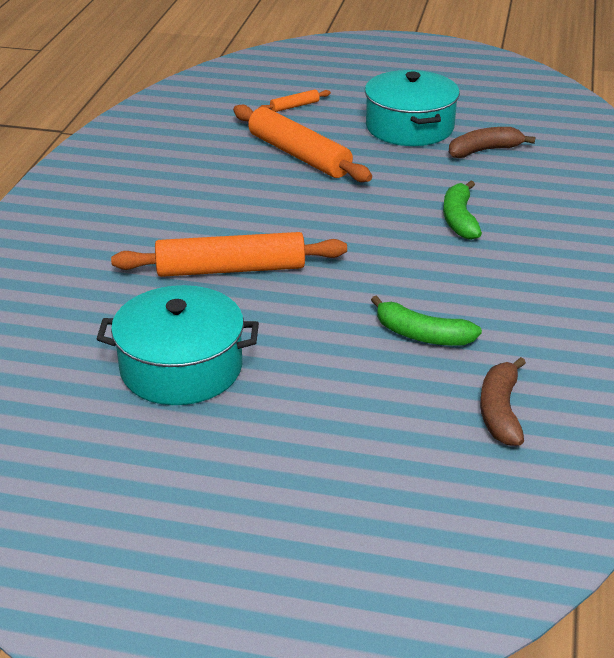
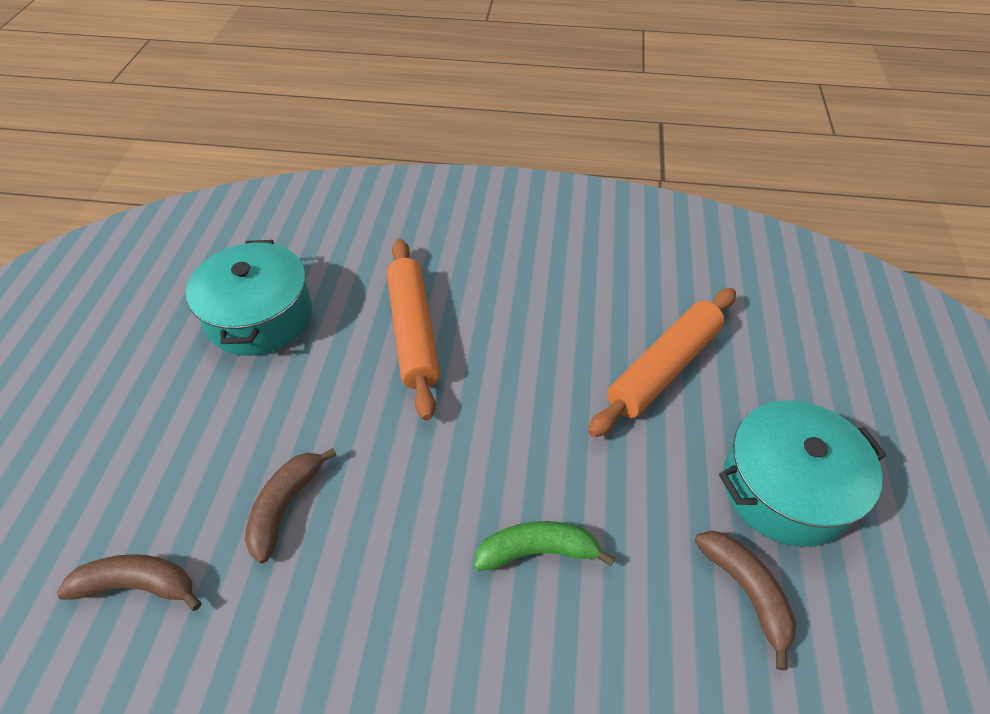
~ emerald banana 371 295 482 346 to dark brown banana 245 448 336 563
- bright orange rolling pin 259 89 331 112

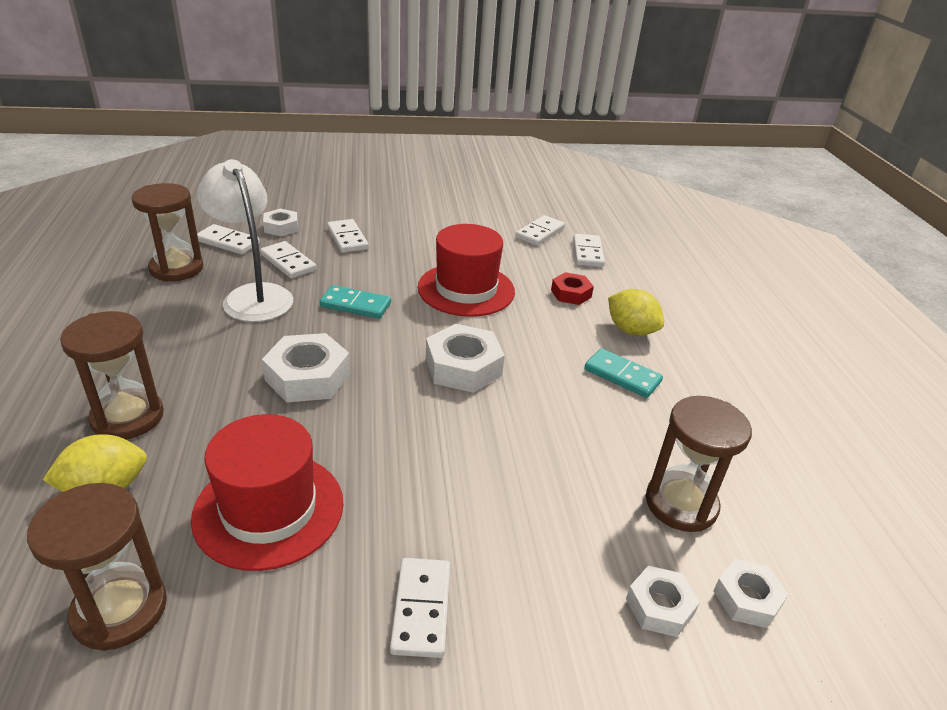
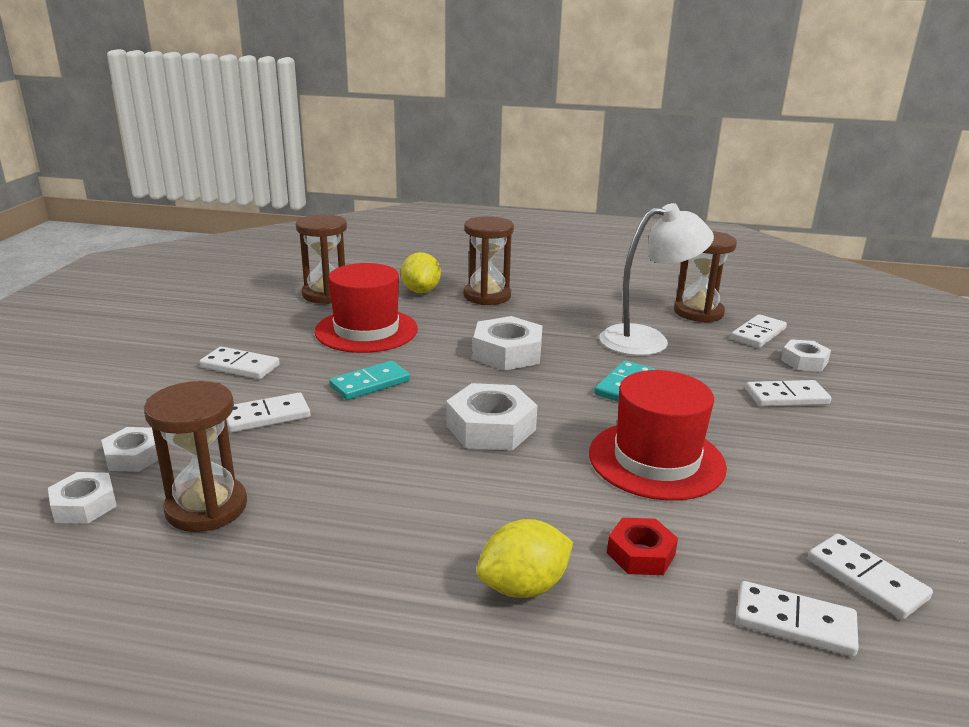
~ snow-white domino tile 260 241 316 278 to 226 393 310 432
~ turquoise domino tile 584 348 663 398 to 329 361 410 400

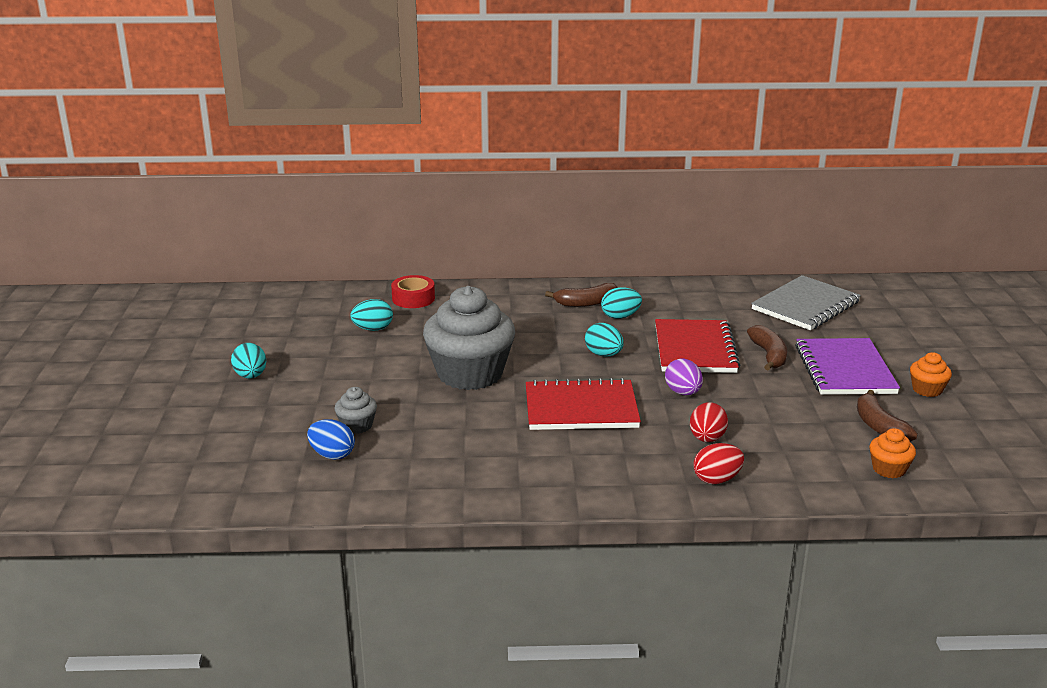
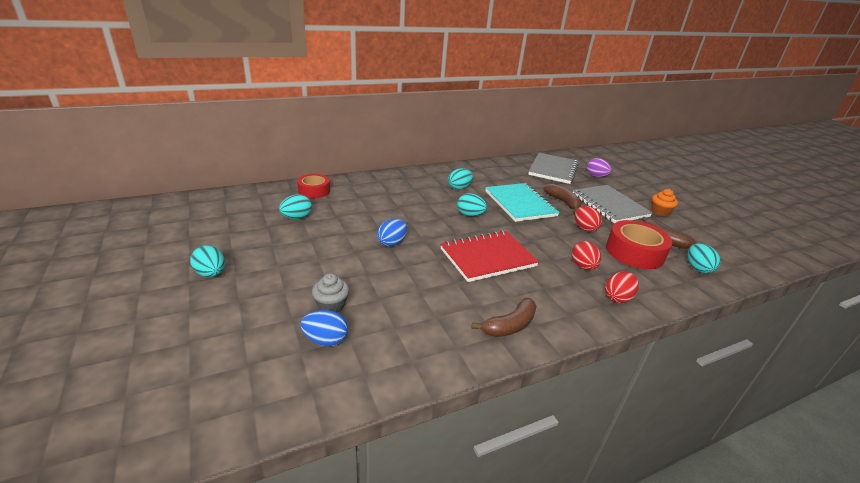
~ gray fairy cake 423 286 515 390 to blue egg 377 219 407 247
~ dark brown banana 545 283 618 307 to 472 298 537 337
~ scarlet exercise book 655 319 740 373 to turquoise exercise book 485 183 560 222
~ purple exercise book 795 338 900 395 to gray exercise book 573 185 653 224
+ scarlet egg 575 206 602 232
~ purple egg 665 358 703 395 to 587 158 611 177
+ scarlet tape 606 220 673 269
~ bright orange fairy cake 869 428 916 478 to turquoise egg 688 243 721 273

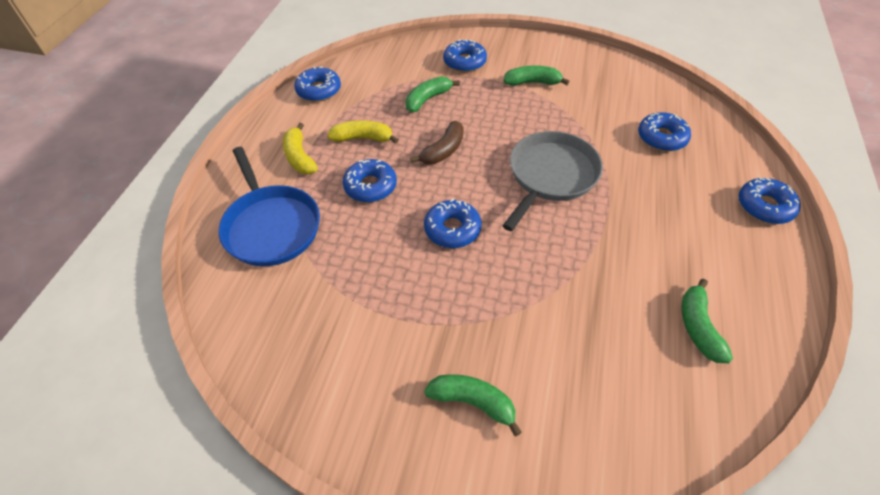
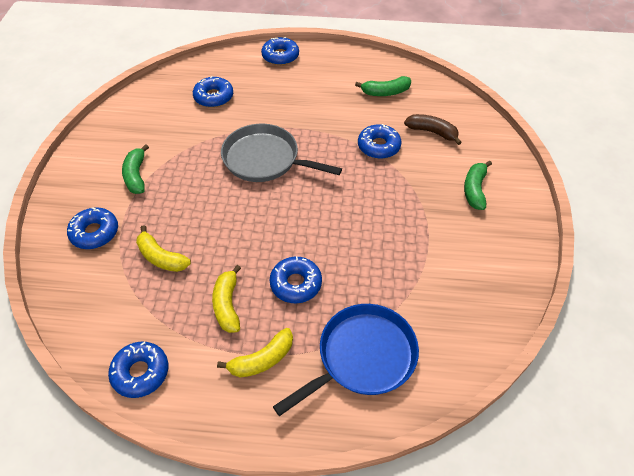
~ emerald banana 405 76 460 113 to golden banana 136 225 191 272
~ blue donut 424 199 482 248 to 358 124 402 159
~ dark brown banana 410 121 464 164 to 404 114 462 145

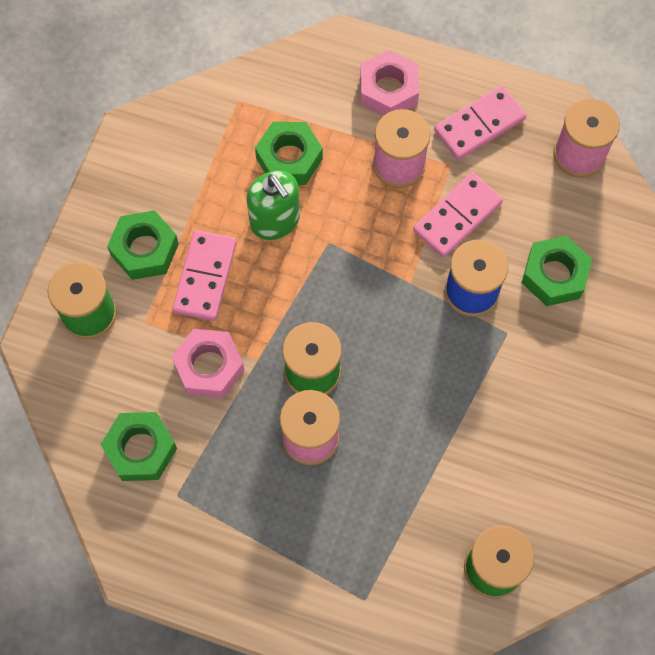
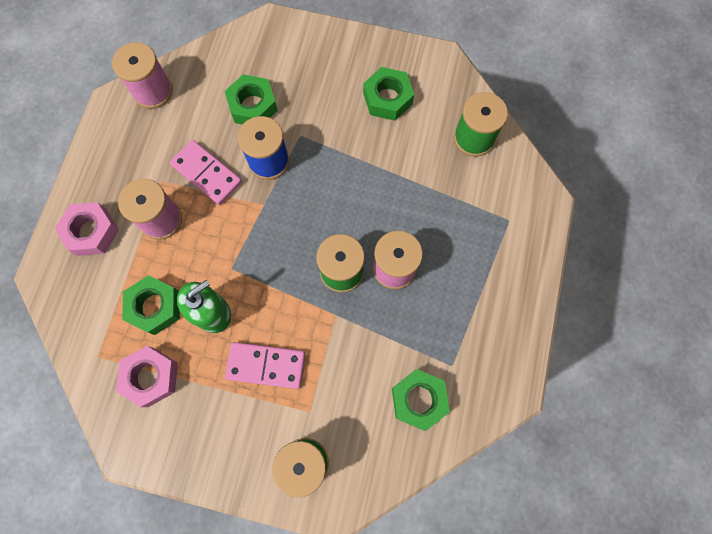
~ pink nut 172 329 245 398 to 116 346 178 407
~ emerald nut 107 210 179 280 to 363 67 414 121
- pink domino tile 434 86 526 160

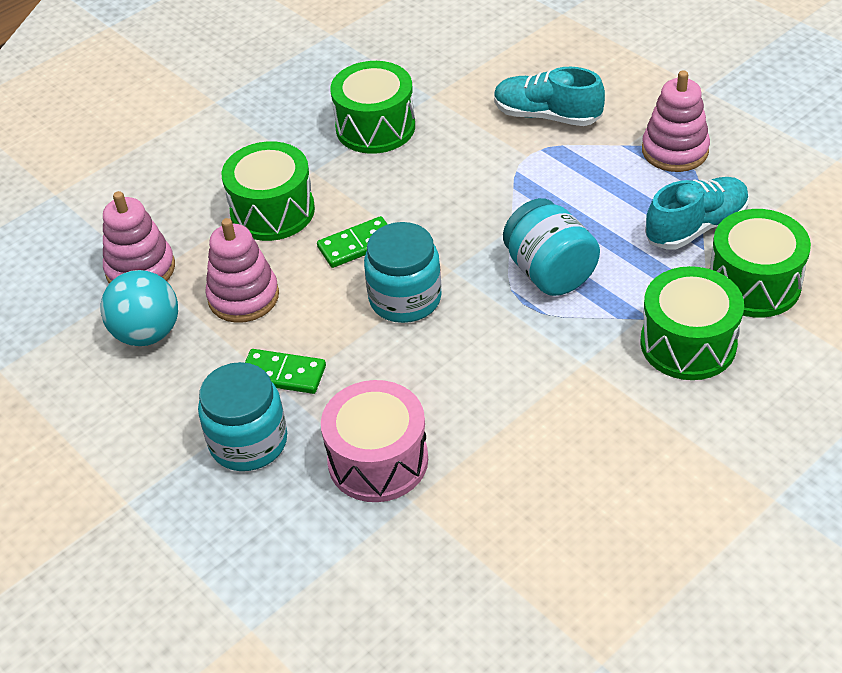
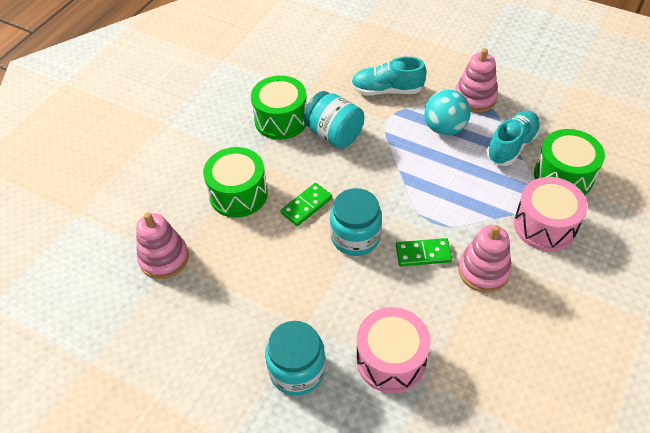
~ turquoise jar 503 198 600 296 to 303 91 364 149
~ emerald domino tile 245 349 326 394 to 396 238 452 266
~ turquoise ball 100 270 178 346 to 424 90 471 136
~ pink stacking rings 205 218 279 323 to 458 225 512 293
~ emerald toy drum 640 266 744 380 to pink toy drum 514 177 588 251

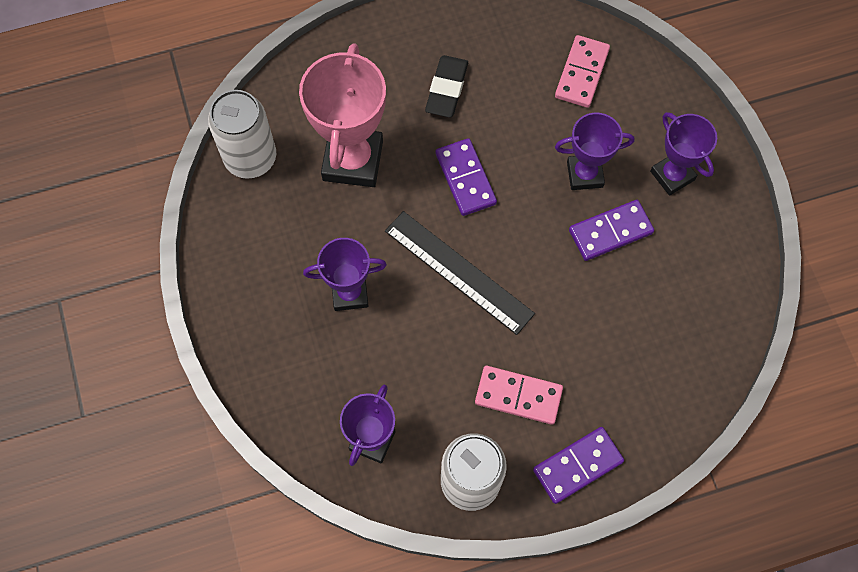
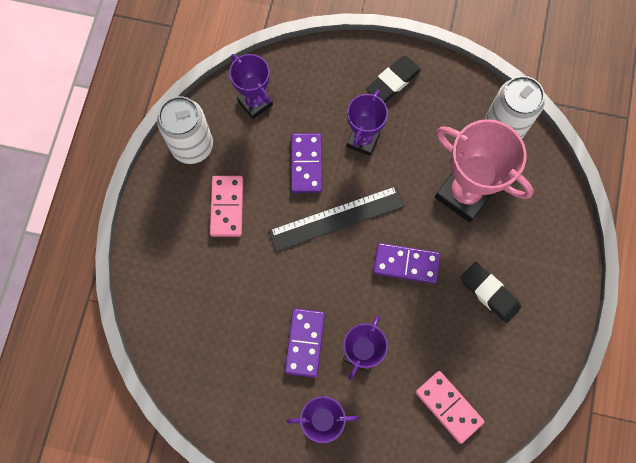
~ pink domino tile 475 366 563 425 = 210 176 243 237 45 degrees counterclockwise
~ purple domino tile 533 427 624 504 to 291 133 322 193
+ ebony eraser 366 56 421 103

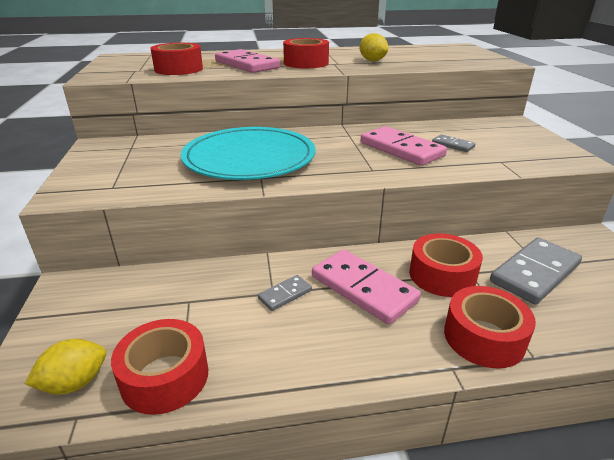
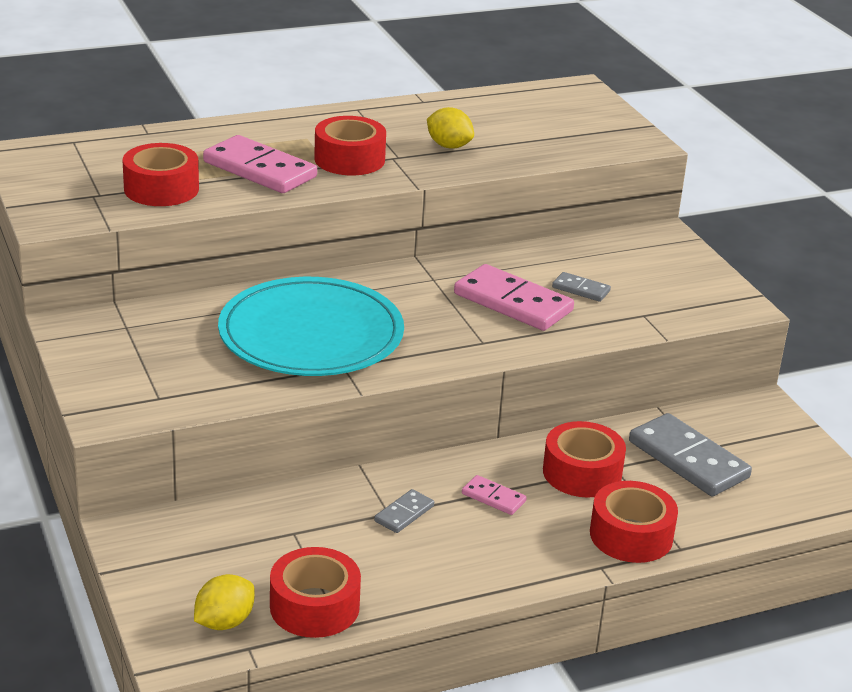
~ pink domino tile 312 249 421 325 = 462 475 527 515 x0.49
~ gray domino tile 490 238 582 304 = 629 413 752 496 75 degrees counterclockwise

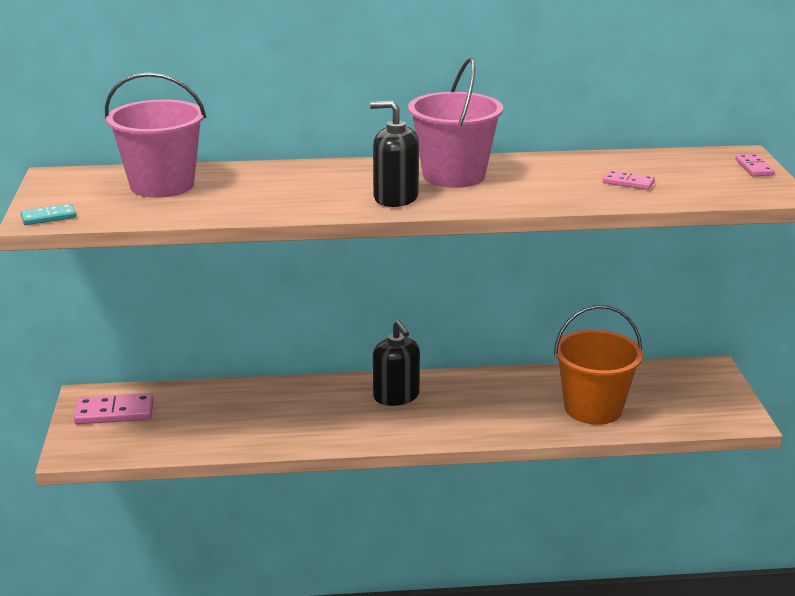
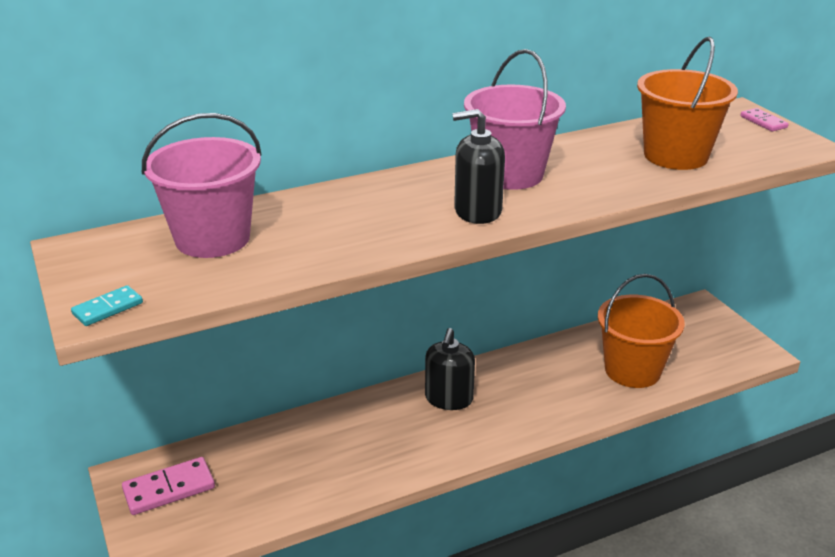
~ ebony pump bottle 373 321 420 406 = 425 328 475 410 60 degrees clockwise
~ pink domino tile 603 170 655 190 to bright orange sand bucket 637 37 738 170

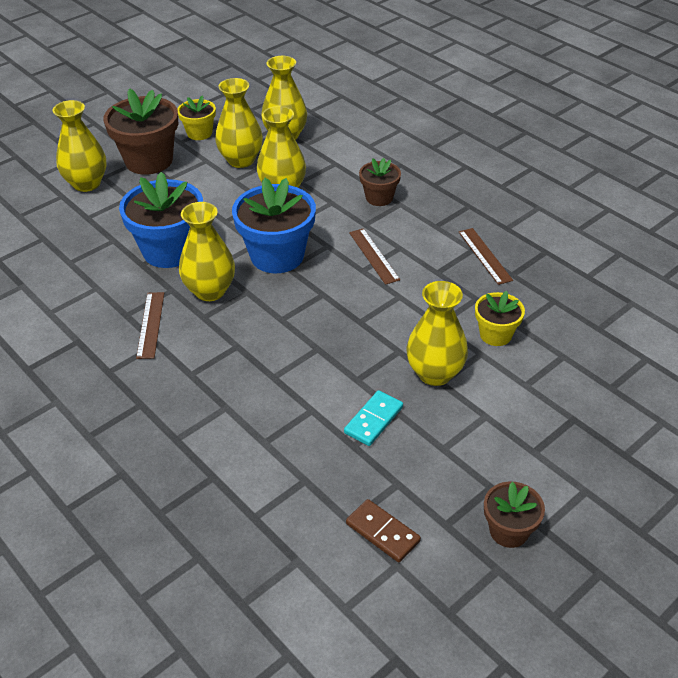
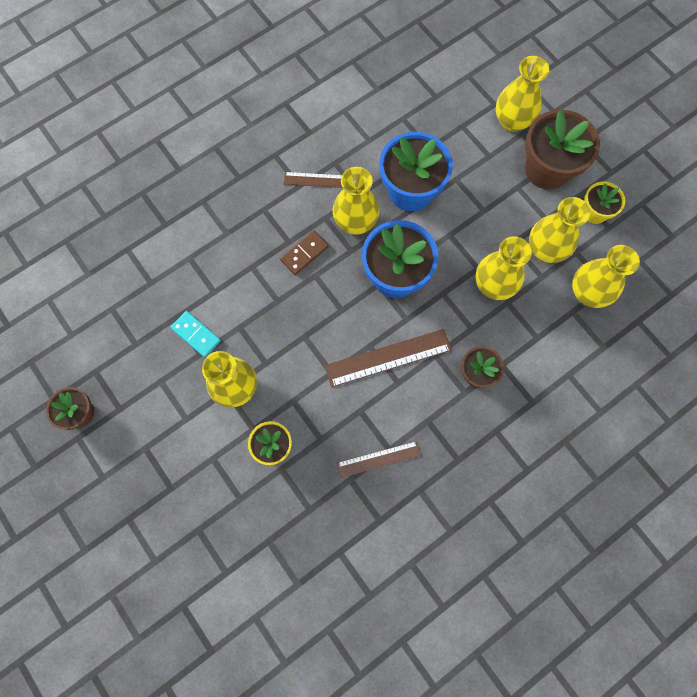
~ dark brown domino tile 346 499 421 562 to 280 230 329 275
~ dark brown straightedge 349 228 400 285 = 325 329 452 387 x1.58

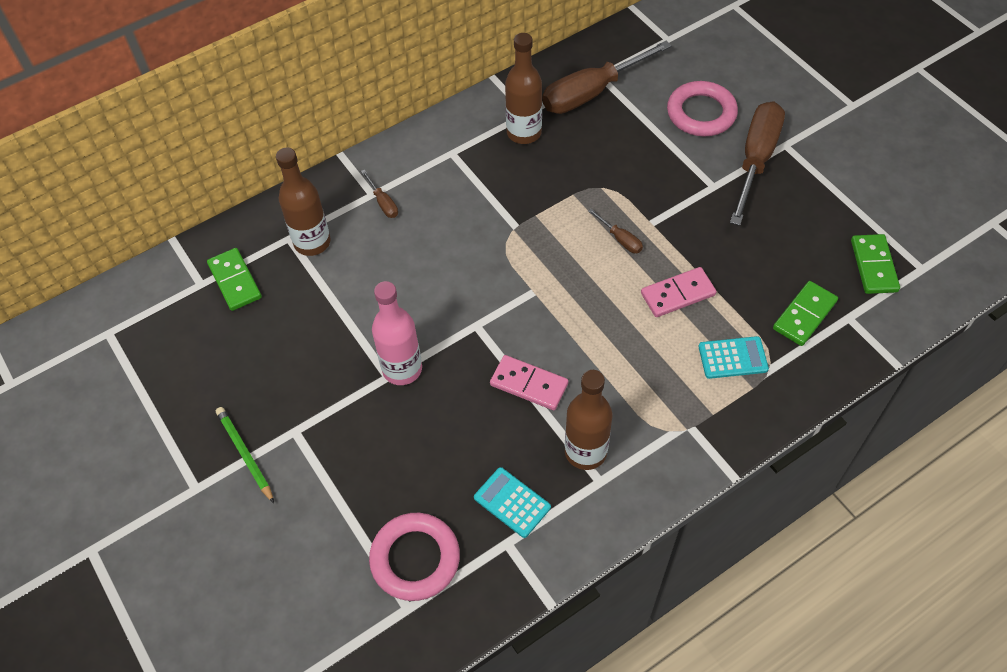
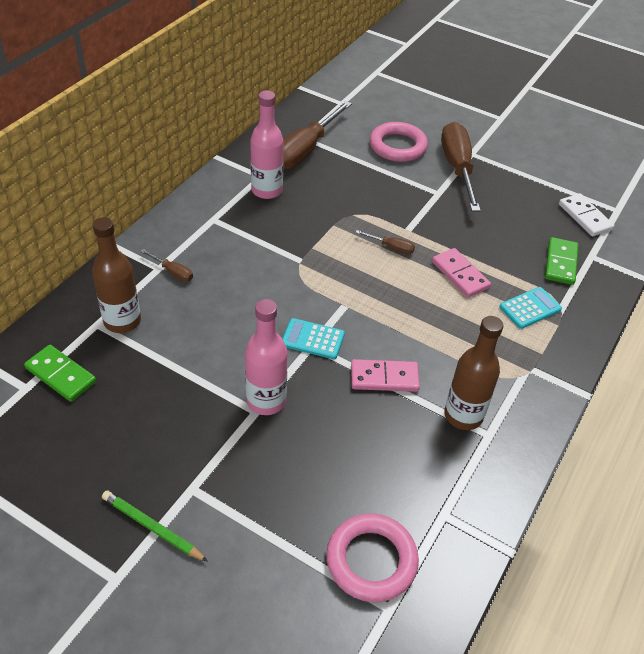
~ dark brown drink bottle 505 33 542 144 to pink drink bottle 250 91 284 199
~ turquoise pocket calculator 474 467 551 538 to 282 318 345 359
~ pink domino tile 641 267 716 317 = 432 248 491 298 75 degrees counterclockwise
~ emerald domino tile 851 234 900 294 to snow-white domino tile 559 193 614 237

